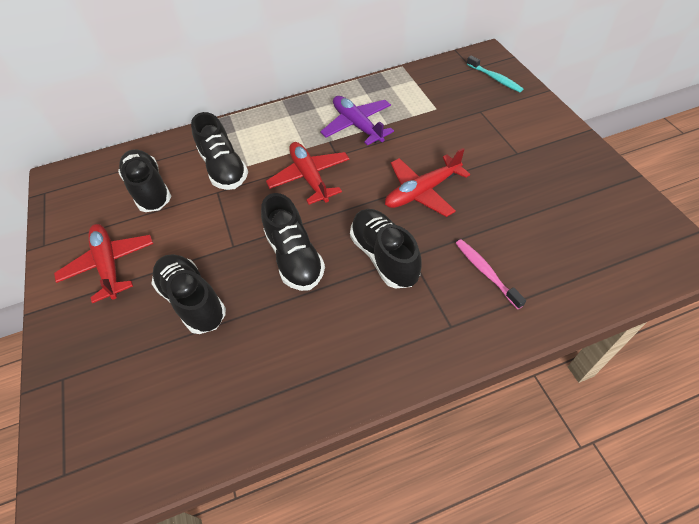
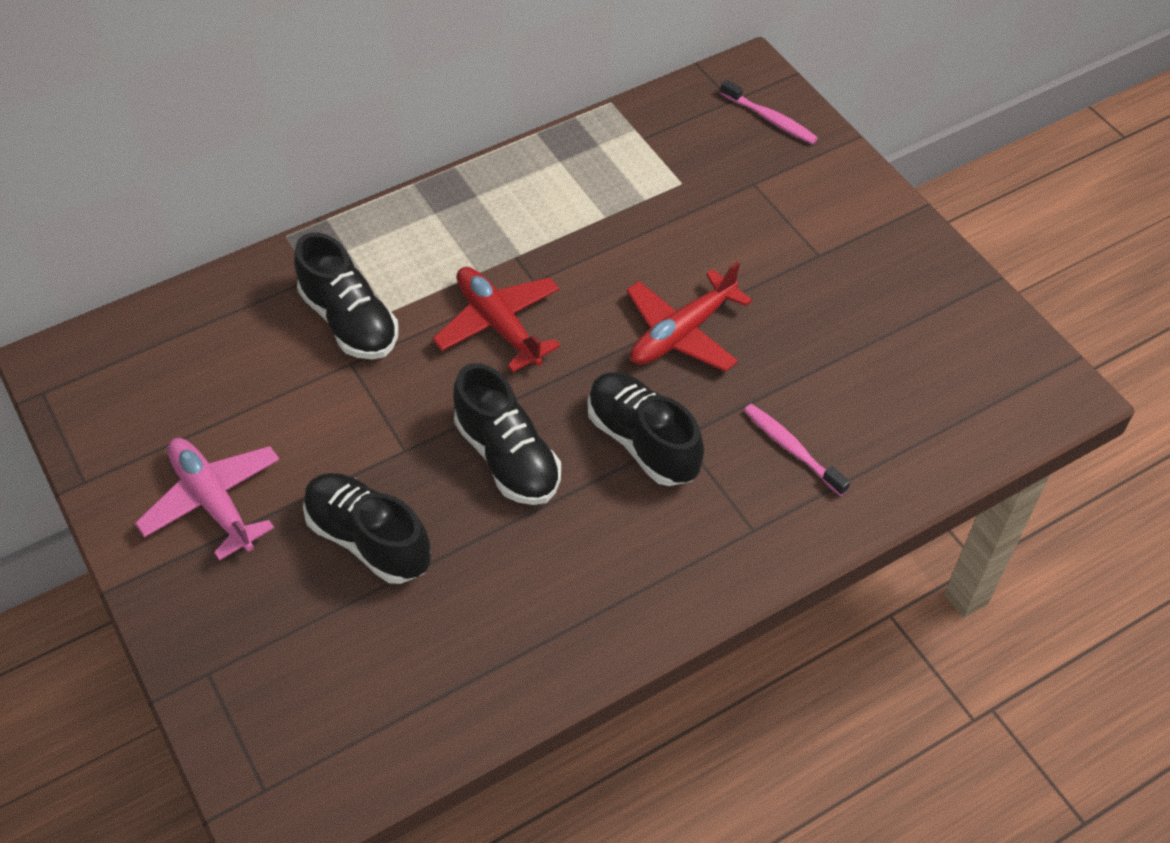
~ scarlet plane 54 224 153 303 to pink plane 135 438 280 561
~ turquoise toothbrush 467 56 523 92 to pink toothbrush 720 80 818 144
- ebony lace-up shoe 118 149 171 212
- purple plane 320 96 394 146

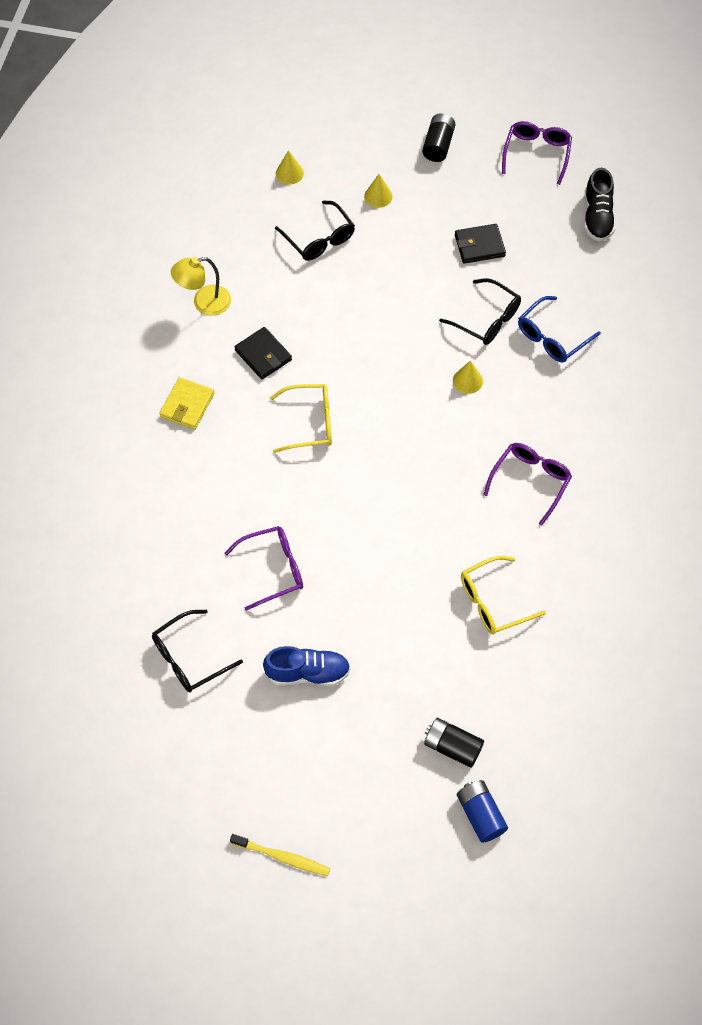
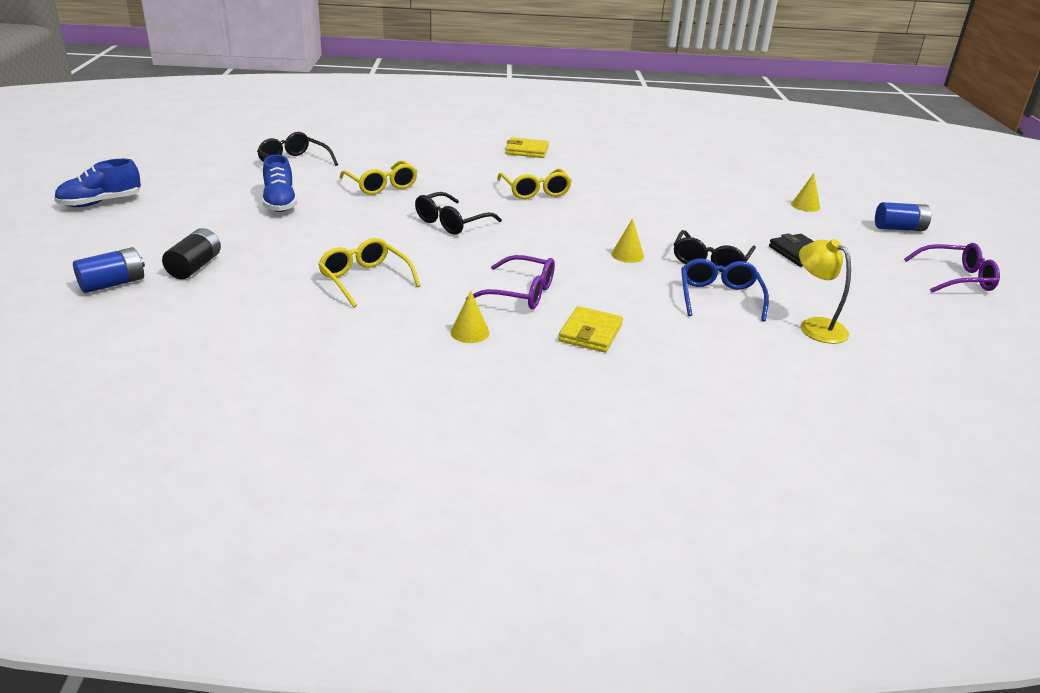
~ golden toothbrush 230 834 330 876 to blue lace-up shoe 54 159 141 207
~ purple eyeglasses 225 526 303 611 to golden eyeglasses 339 161 417 195
~ ebony eyeglasses 275 201 355 261 to 415 192 502 235
~ golden solid cone 276 150 304 185 to 450 291 489 343
+ golden card wallet 559 306 623 353
~ blue eyeglasses 518 296 601 363 = 681 258 769 321 60 degrees clockwise
~ golden desk lamp 171 257 231 316 to 799 239 851 344
~ ebony battery 422 113 455 162 to blue battery 875 202 931 231
- ebony card wallet 234 327 292 380
- ebony lace-up shoe 584 168 615 242

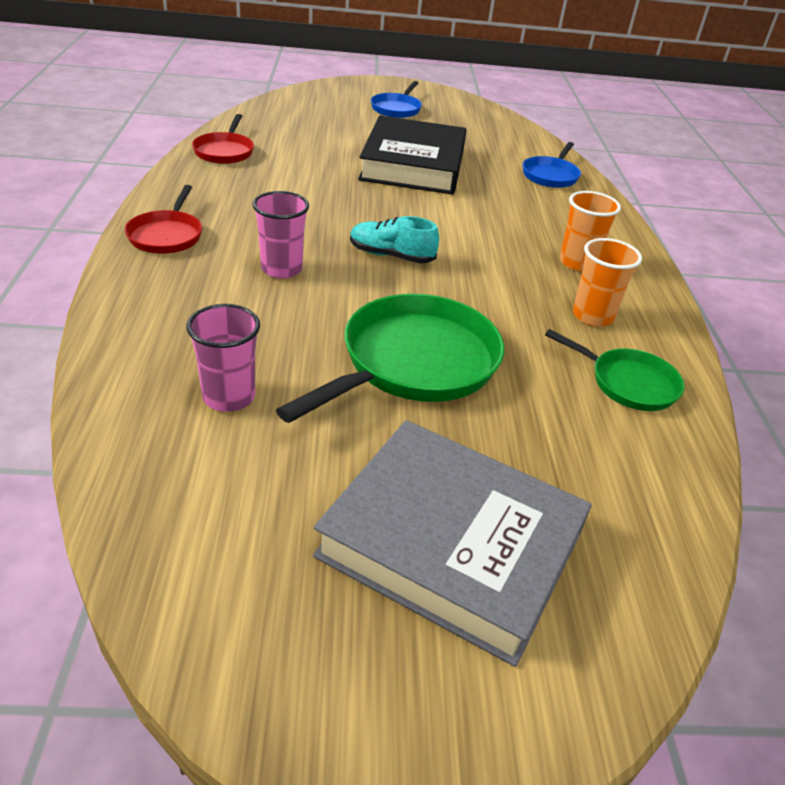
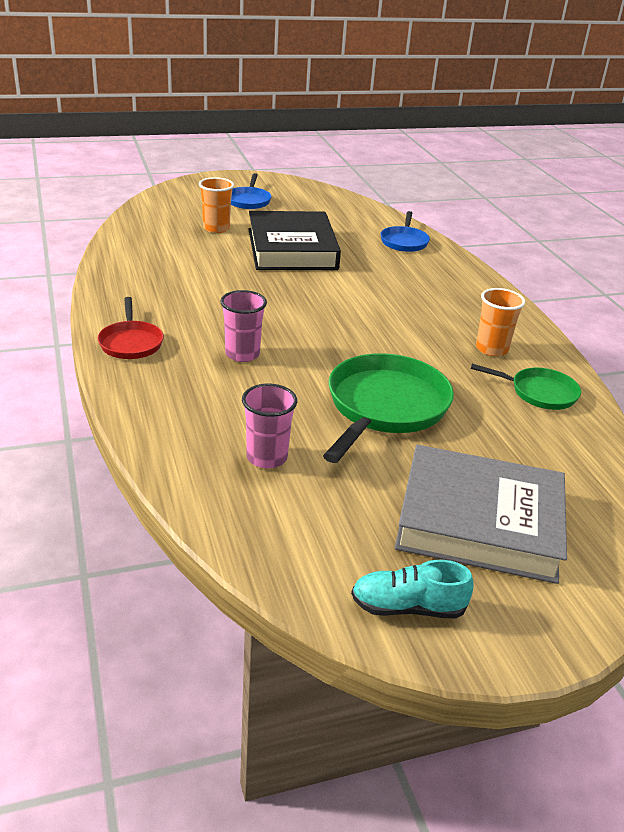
~ bright orange cup 560 191 621 272 to 199 177 234 233
~ turquoise lace-up shoe 350 216 439 263 to 351 560 474 618
- scarlet frying pan 192 114 254 164

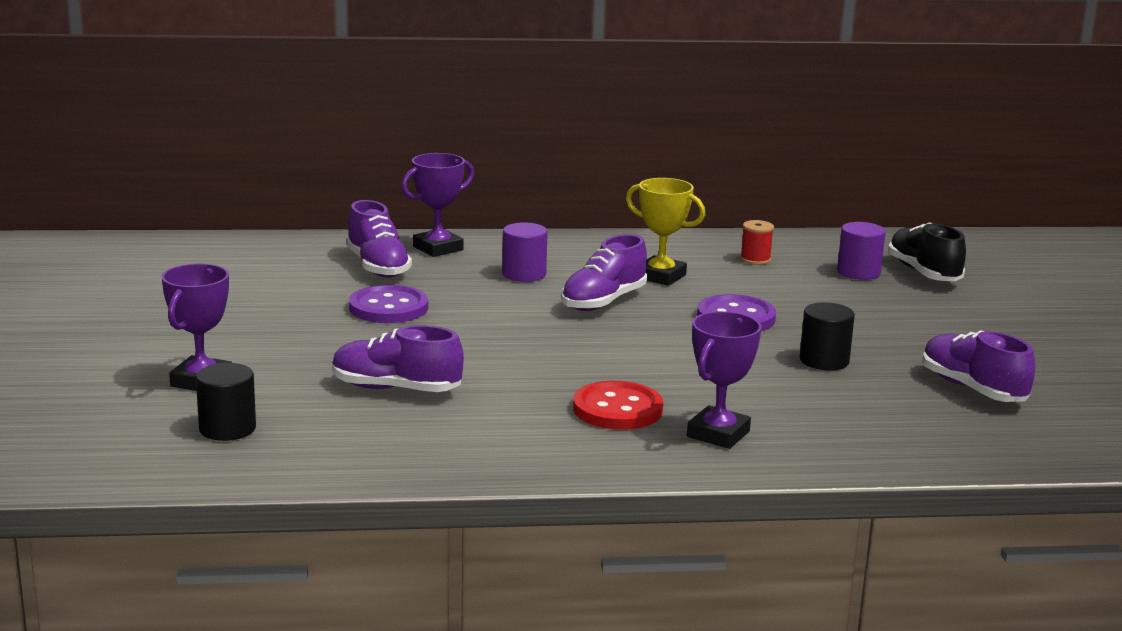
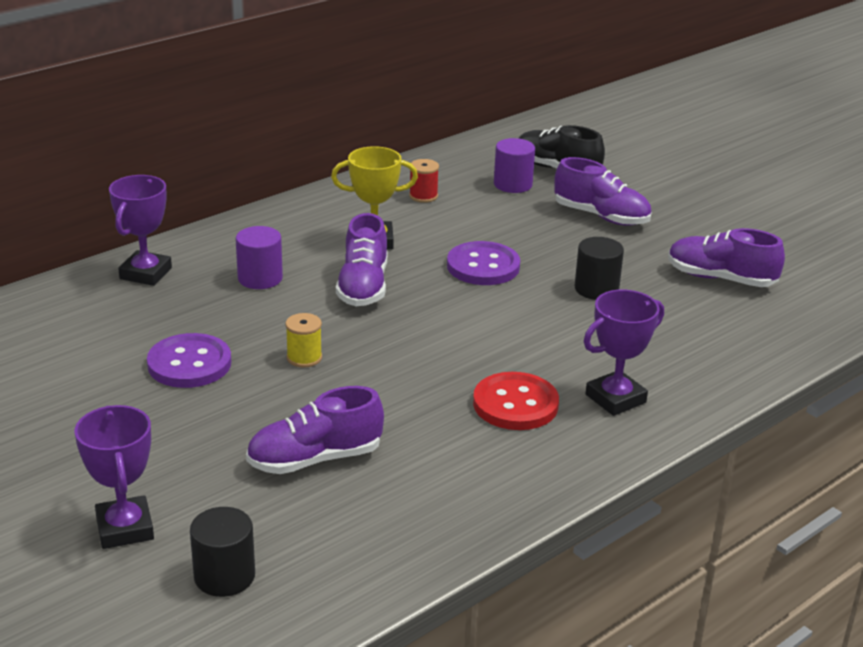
+ golden spool 285 313 322 368
~ purple lace-up shoe 346 200 412 278 to 554 157 651 226
~ purple prize cup 687 311 762 449 = 584 290 664 416 60 degrees clockwise

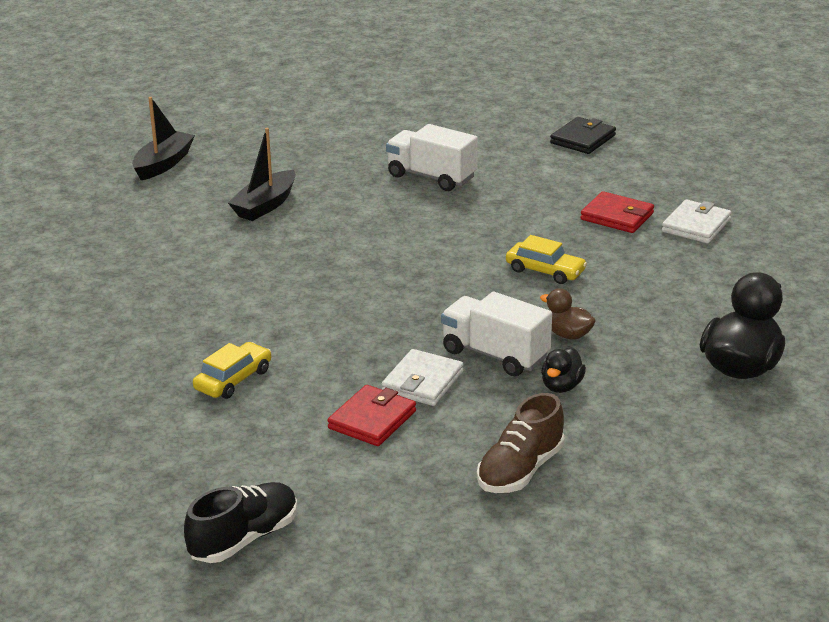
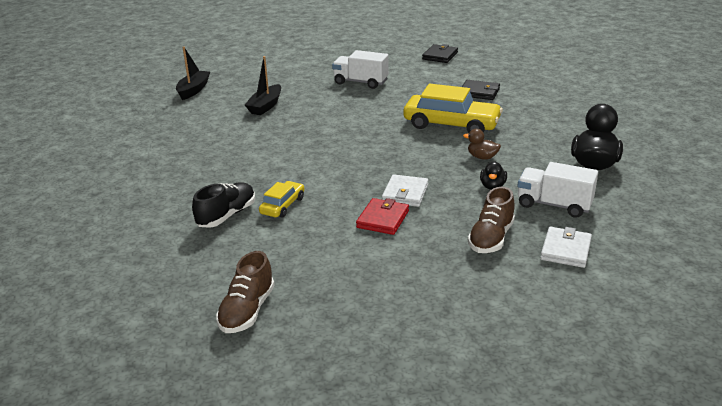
~ ebony lace-up shoe 184 482 297 563 to 192 182 255 228
+ dark brown lace-up shoe 216 251 275 333
~ golden toy car 506 235 587 284 = 403 84 503 133 x1.95
~ scarlet card wallet 580 191 654 233 to ebony card wallet 462 80 500 100
~ snow-white lorry 441 291 552 376 to 517 162 598 218
~ snow-white card wallet 662 199 731 243 to 540 227 592 268

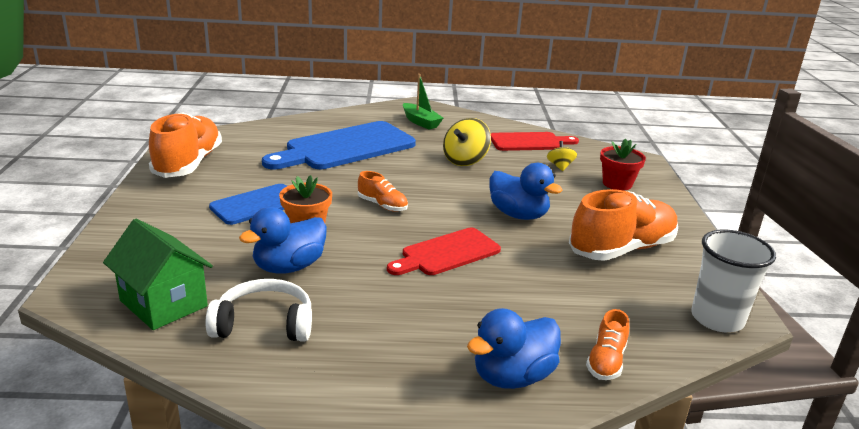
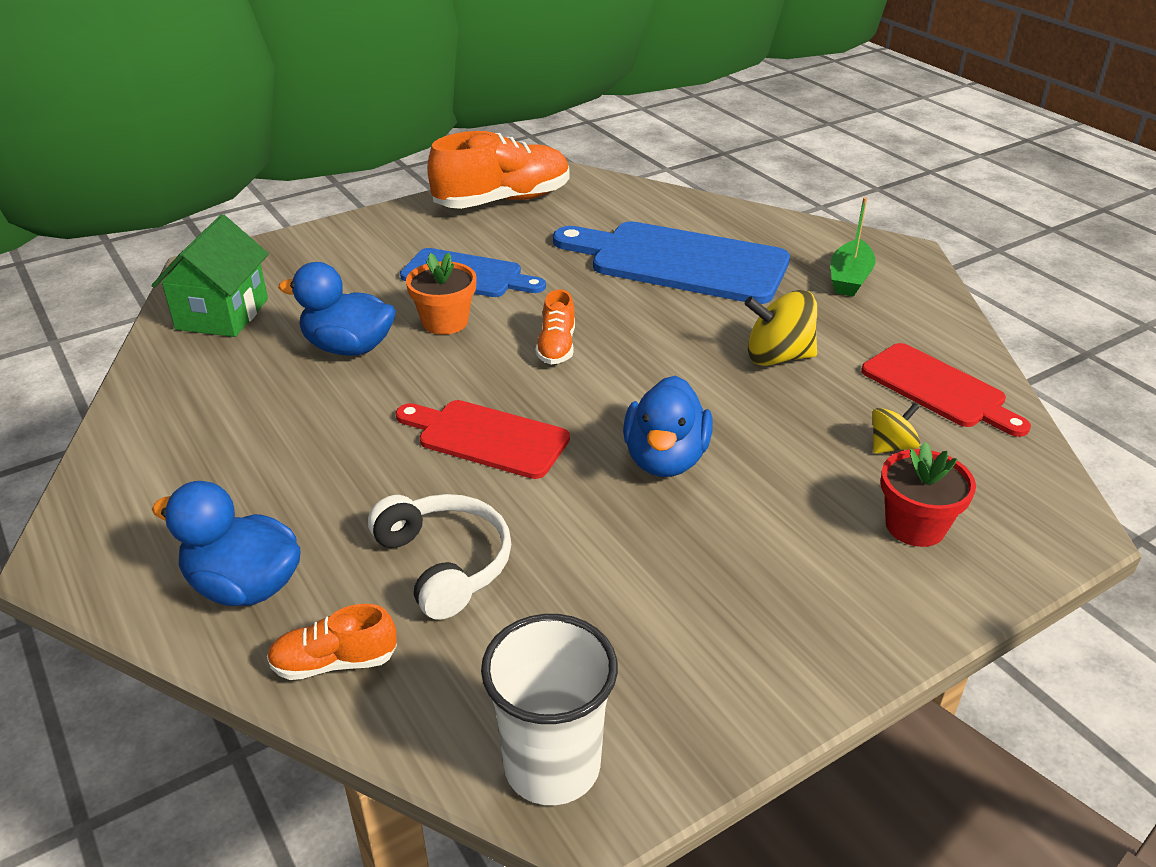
~ snow-white over-ear headphones 205 279 312 342 to 368 494 511 620
- bright orange lace-up shoe 569 189 678 261

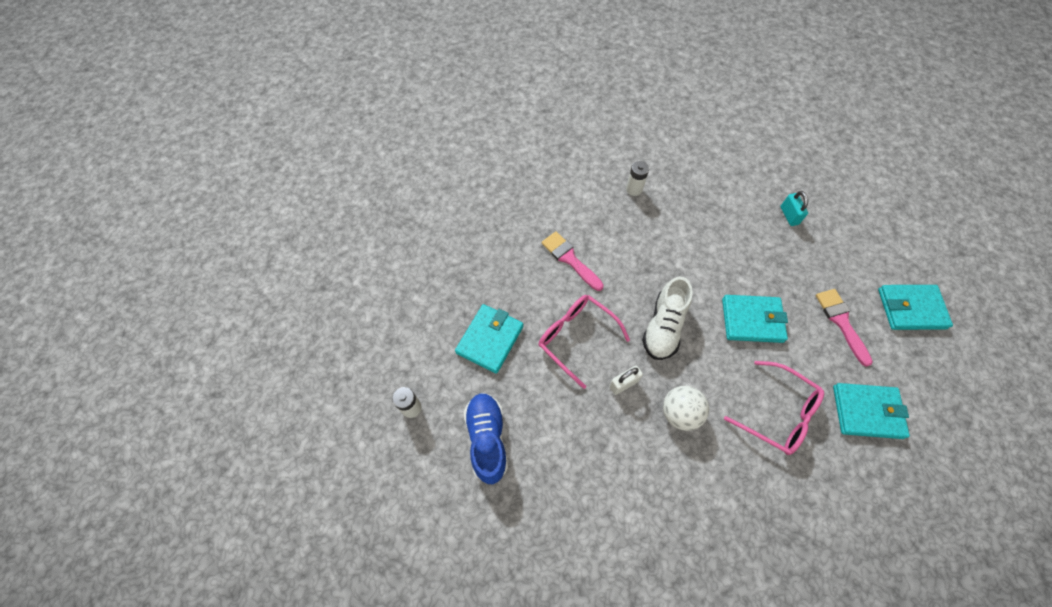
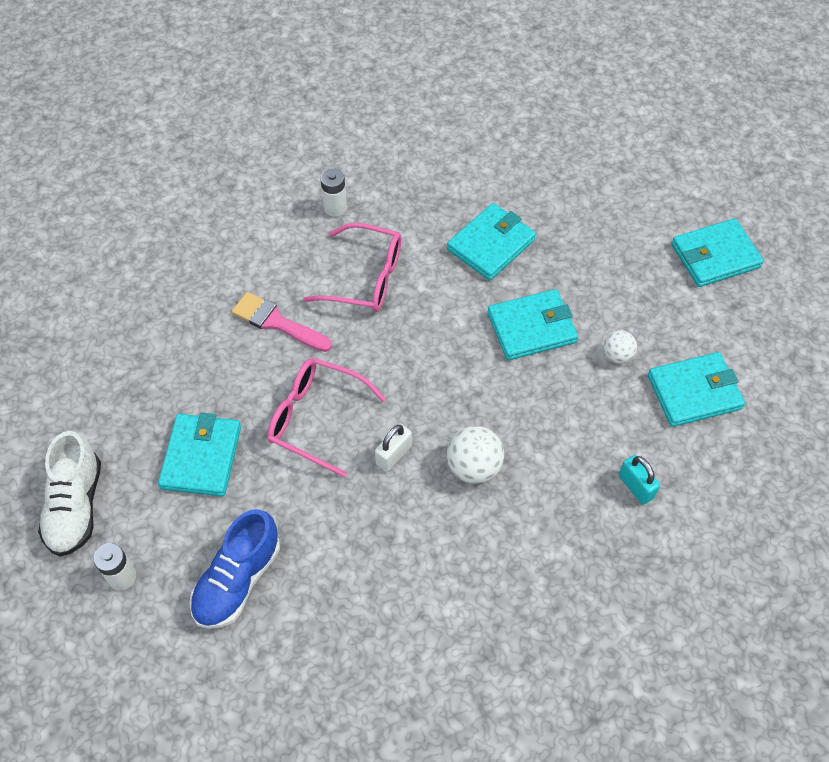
~ snow-white lace-up shoe 642 277 693 360 to 38 431 101 557
~ blue lace-up shoe 464 393 508 484 = 189 509 280 629 120 degrees counterclockwise
~ pink eyeglasses 724 361 824 455 to 303 223 401 312
+ turquoise card wallet 447 203 536 280
+ snow-white ball 603 330 637 364
~ turquoise lock 780 191 808 226 to 619 455 660 505
- pink paint brush 816 289 873 367

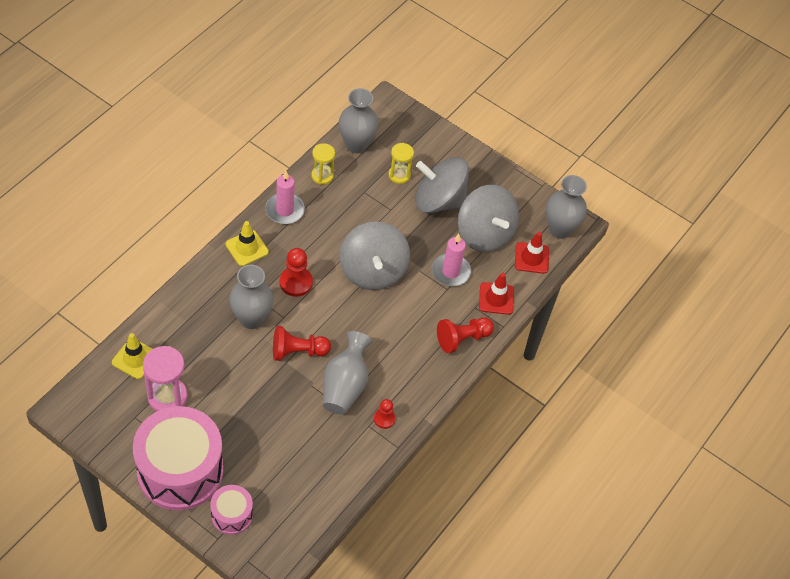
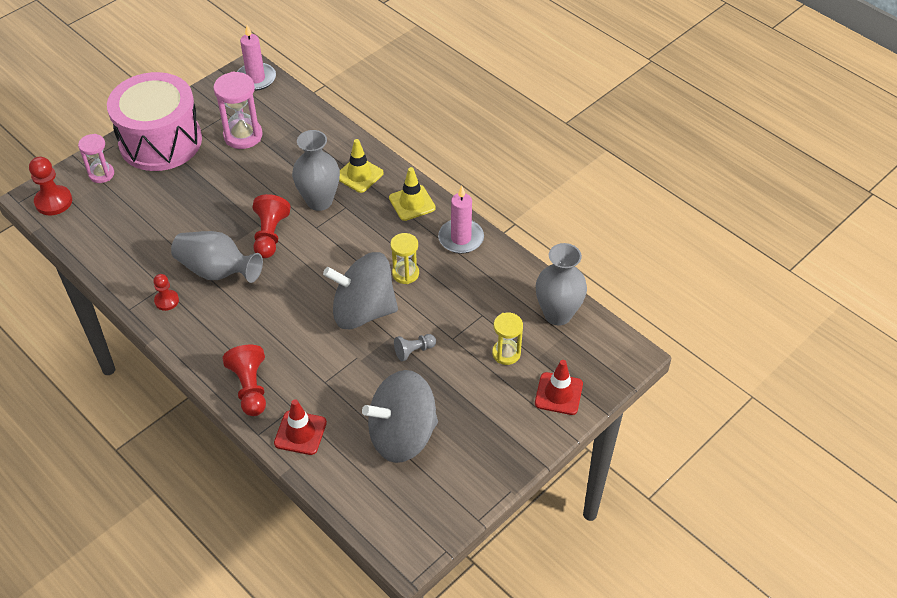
~ scarlet game pawn 279 248 313 297 to 29 157 72 215
~ pink toy drum 210 485 253 535 to pink hourglass 78 134 114 183
~ pink wax candle 432 234 471 286 to 237 25 276 91
~ golden road cone 112 333 152 379 to 339 139 384 193
~ golden hourglass 311 143 335 185 to 390 233 419 284
+ gray game pawn 394 334 436 361
~ scarlet road cone 515 232 549 274 to 535 360 583 415
- gray whirligig 415 157 469 213
- gray flower vase 546 175 587 239

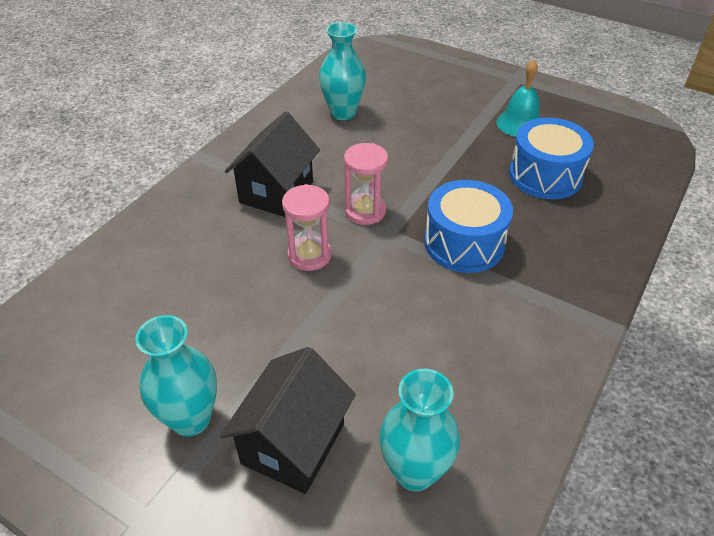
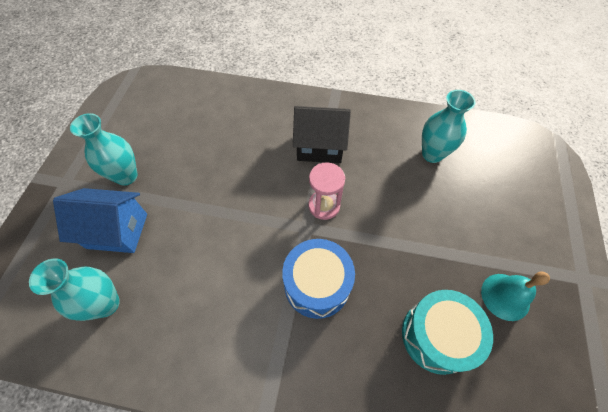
~ ebony cottage 220 347 356 494 to blue cottage 53 188 147 253
~ blue toy drum 509 118 594 199 to turquoise toy drum 402 290 493 375
- pink hourglass 282 184 332 271

